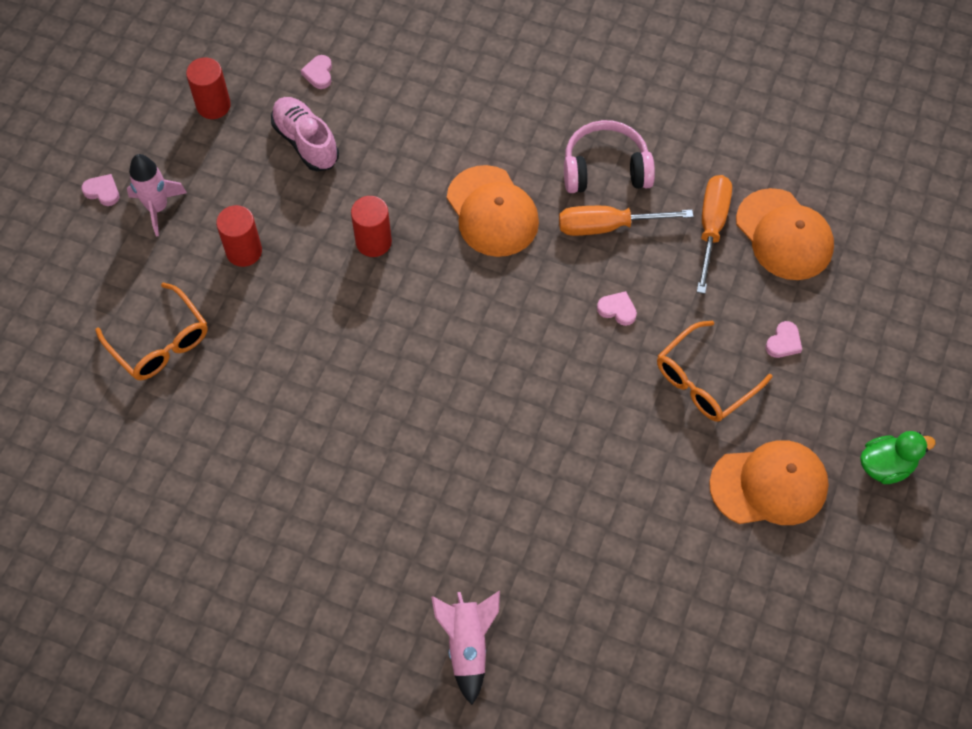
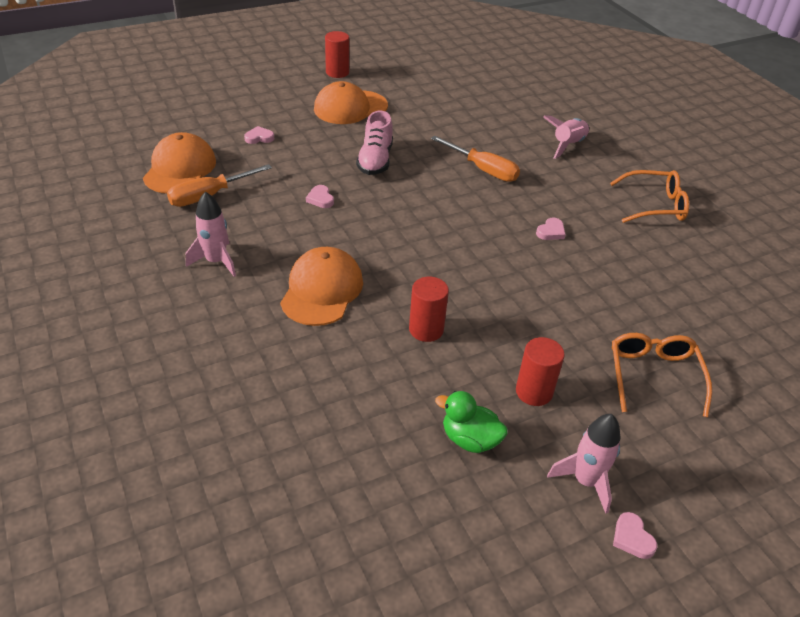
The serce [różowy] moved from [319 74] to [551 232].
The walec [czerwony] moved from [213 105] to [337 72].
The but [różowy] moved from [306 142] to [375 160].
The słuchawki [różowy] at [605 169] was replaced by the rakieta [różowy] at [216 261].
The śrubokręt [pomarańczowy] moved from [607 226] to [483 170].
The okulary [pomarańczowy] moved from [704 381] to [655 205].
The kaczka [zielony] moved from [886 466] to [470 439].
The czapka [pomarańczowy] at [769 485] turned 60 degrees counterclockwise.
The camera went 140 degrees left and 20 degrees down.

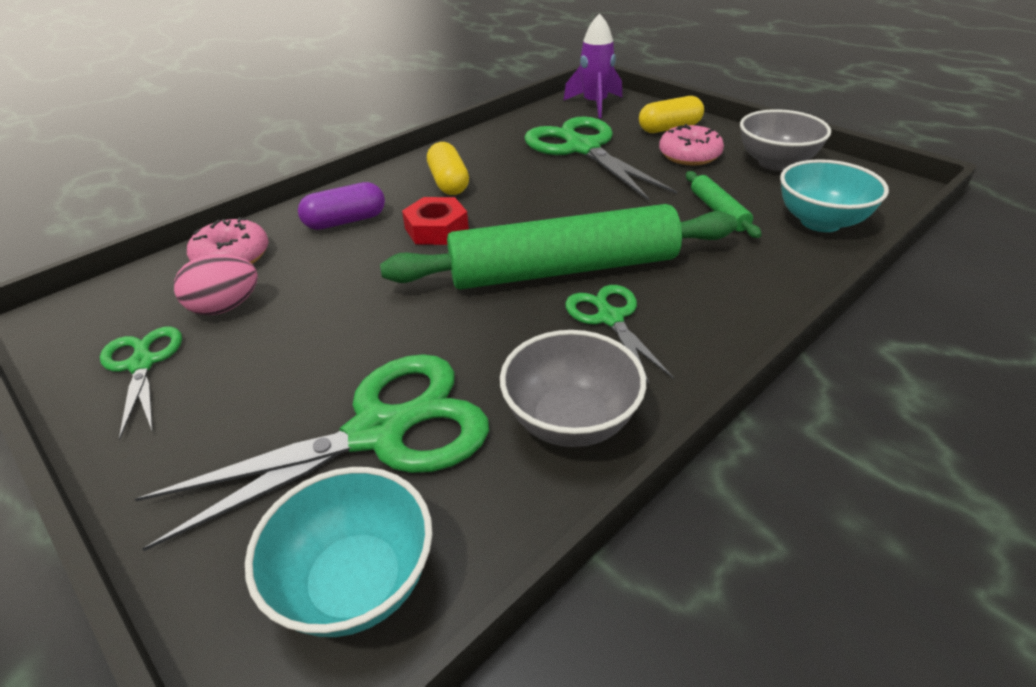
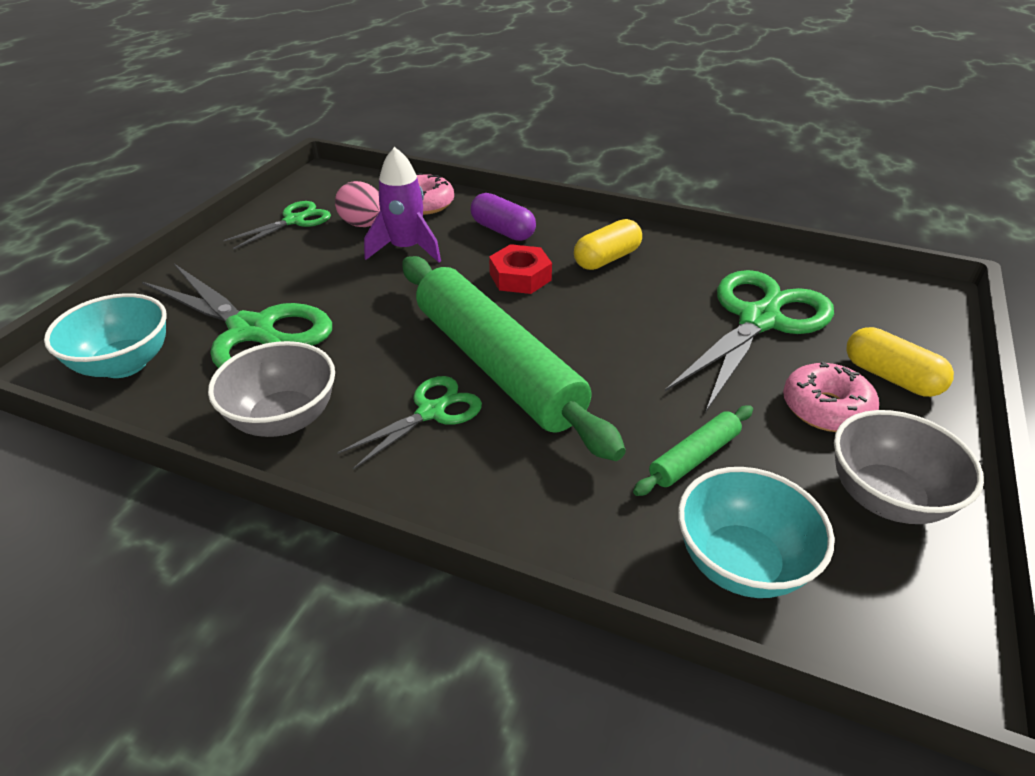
The rakieta [fioletowy] moved from [595 104] to [406 249].
The camera went 65 degrees right and 0 degrees up.

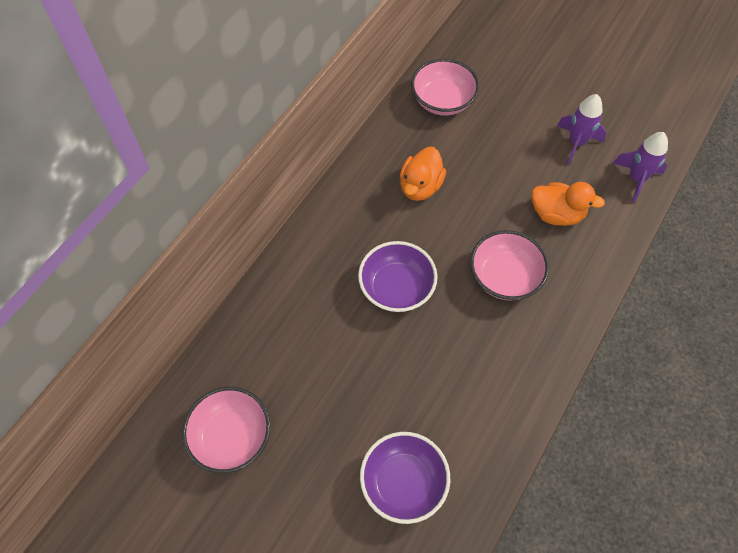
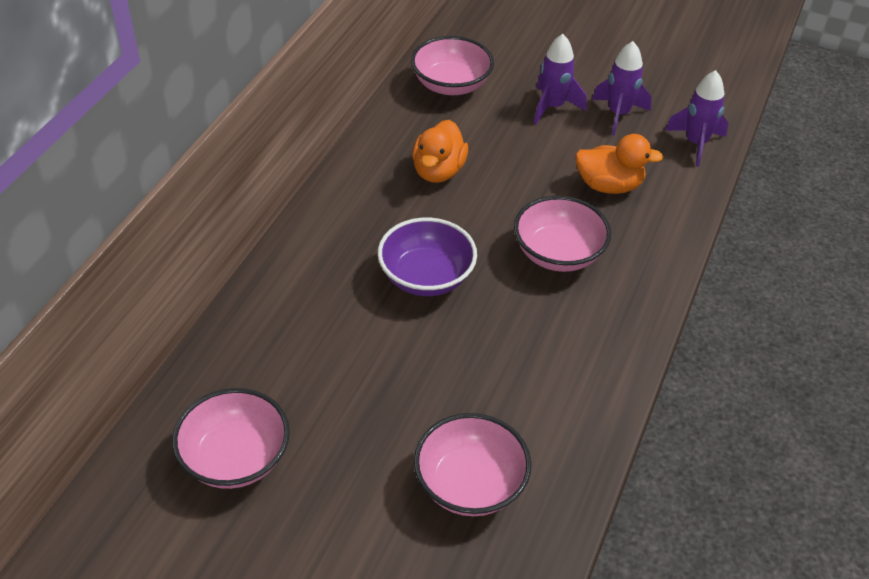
The miska [fioletowy] at [403 482] became the miska [różowy] at [470 484].
The rakieta [fioletowy] at [553 107] appeared.
The camera went 10 degrees left and 15 degrees down.

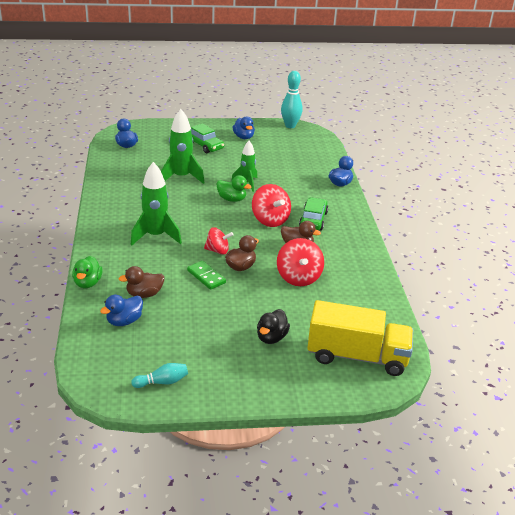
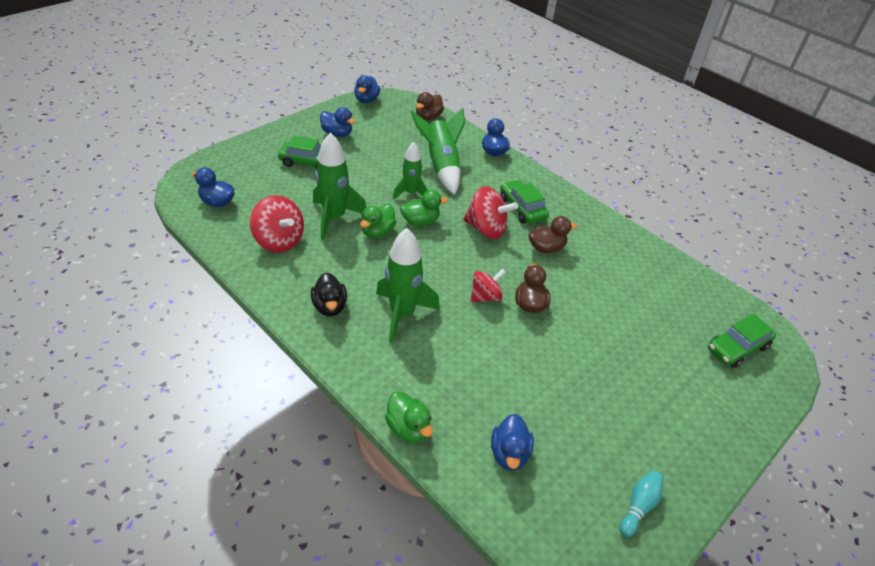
The kręgiel [turkusowy] at [290 126] was replaced by the kaczka [niebieski] at [366 100].
The bączek [czerwony] moved from [298 277] to [279 241].
The kostka domina [zielony] at [206 277] disappeared.
The kaczka [brązowy] moved from [144 294] to [428 117].
The ciężarówka [żółty] at [357 356] was replaced by the samochód [zielony] at [737 348].
The kaczka [czarny] moved from [271 337] to [330 306].
The rakieta [zielony] at [441 166] appeared.
The kaczka [zielony] at [377 232] appeared.
The camera went 40 degrees left and 10 degrees up.

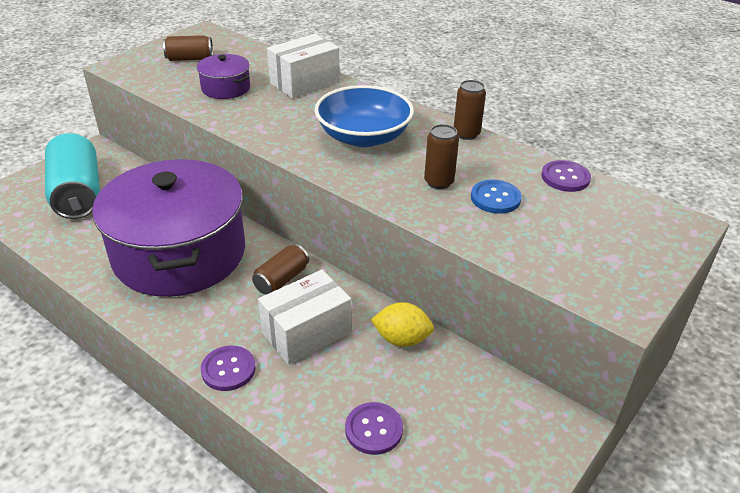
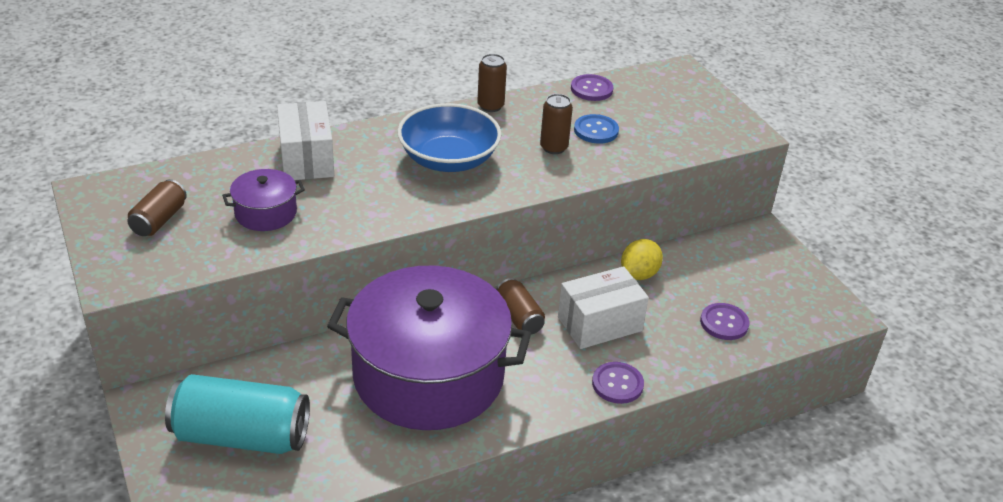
The pudełko [biały] at [306 333] turned 75 degrees clockwise.
The camera went 65 degrees left and 0 degrees up.

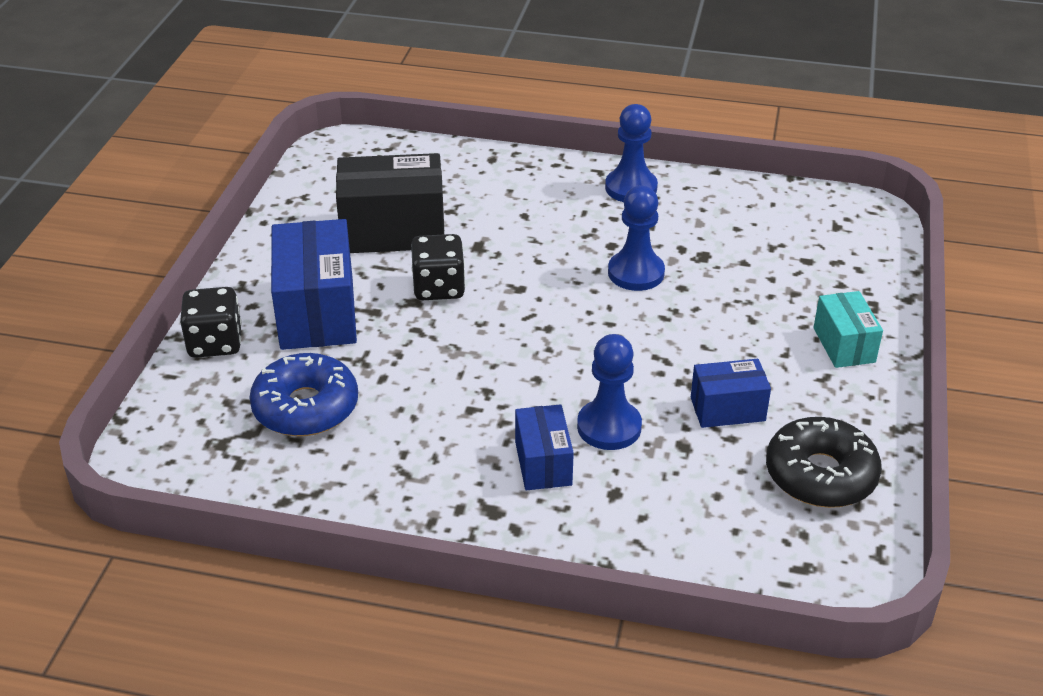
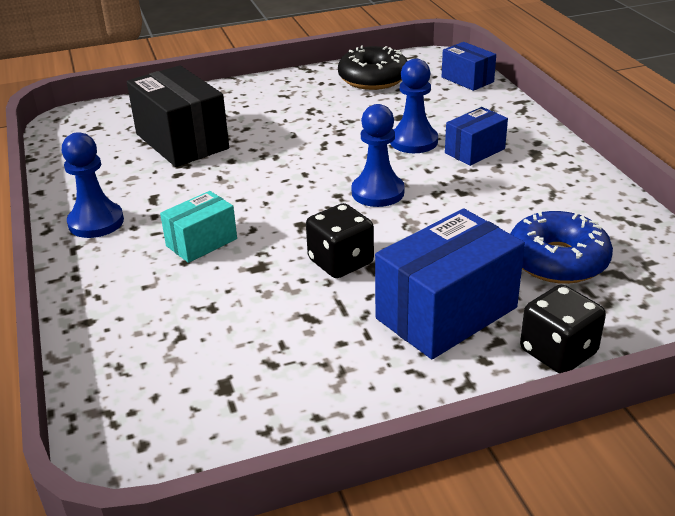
The pudełko [czarny] moved from [393 231] to [182 141].
The pionek [niebieski] moved from [636 273] to [377 192].
The pudełko [turkusowy] moved from [844 345] to [201 242].
The pudełko [niebieski] moved from [727 409] to [467 79].
The camera went 120 degrees left and 5 degrees down.

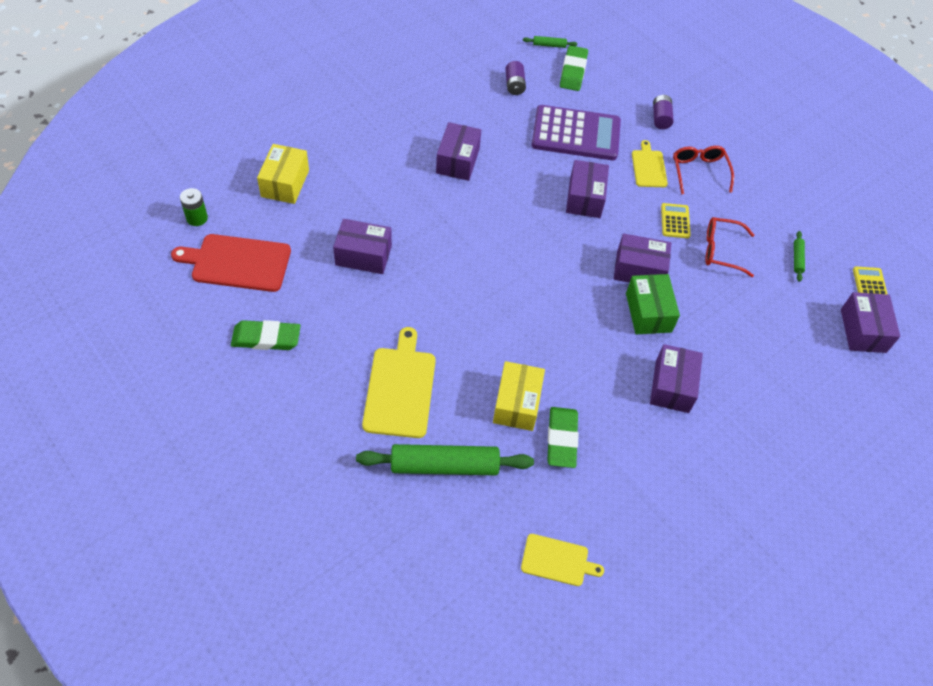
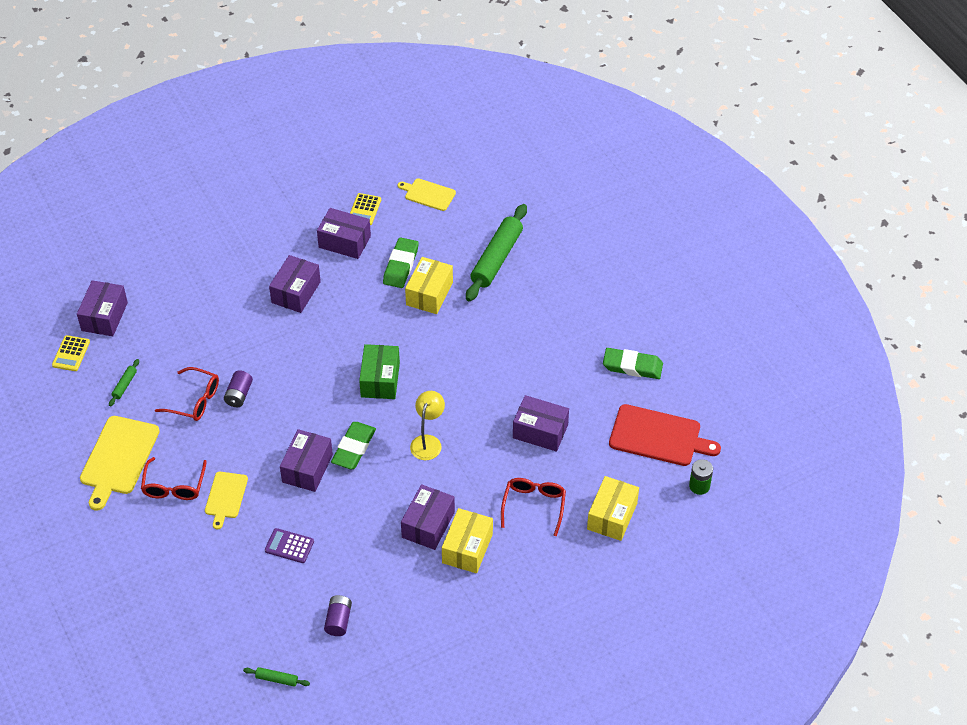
The gumka do mazania [zielony] moved from [573 71] to [353 448].
The bateria [fioletowy] moved from [660 118] to [239 395].
The kalkulator [fioletowy] at [576 134] changed to 0.45 times the size.
The kalkulator [żółty] moved from [675 221] to [364 210].
The pudełko [fioletowy] moved from [639 270] to [344 242].
The pudełko [zielony] moved from [648 312] to [380 380].
The deska do krojenia [żółty] moved from [400 388] to [118 458].
The wałek do ciasta [zielony] at [444 465] turned 75 degrees counterclockwise.
The lampka [żółty] at [428 442] appeared.
The okulary [czerwony] at [534 506] appeared.
The pudełko [żółty] at [467 548] appeared.
The camera went 165 degrees left and 5 degrees down.

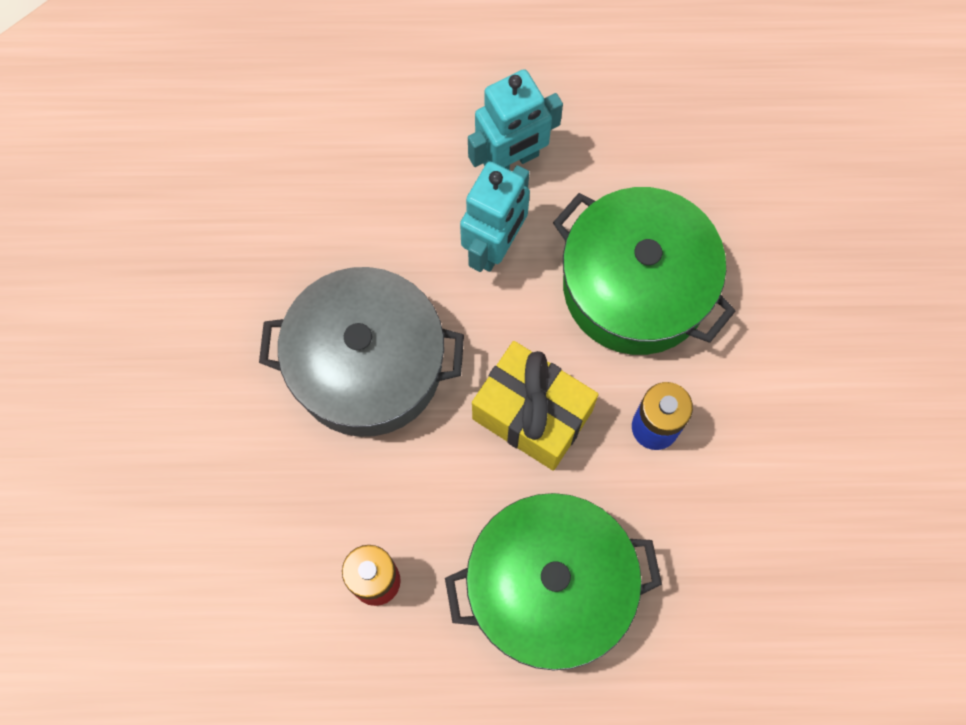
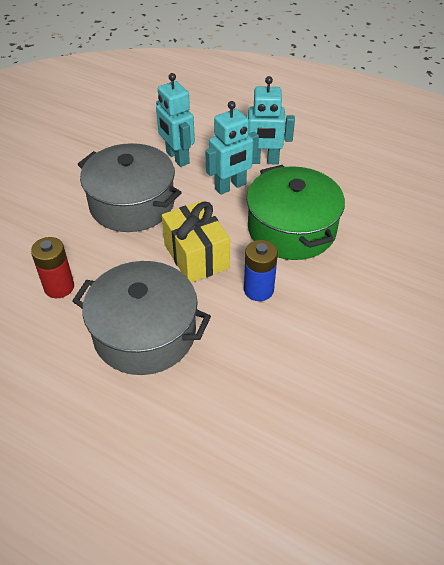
The garnek [zielony] at [550 587] became the garnek [szary] at [144 333].
The robot [turkusowy] at [177 158] appeared.
The camera went 30 degrees right and 25 degrees down.

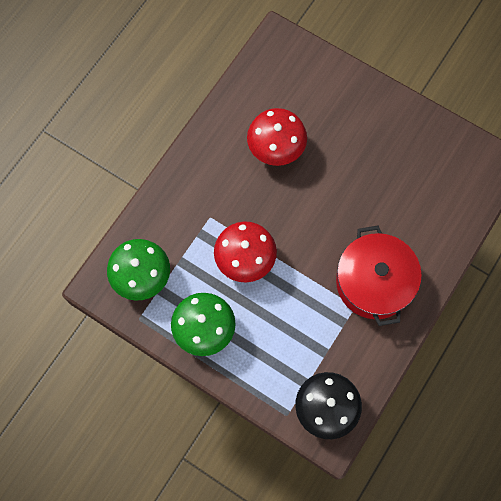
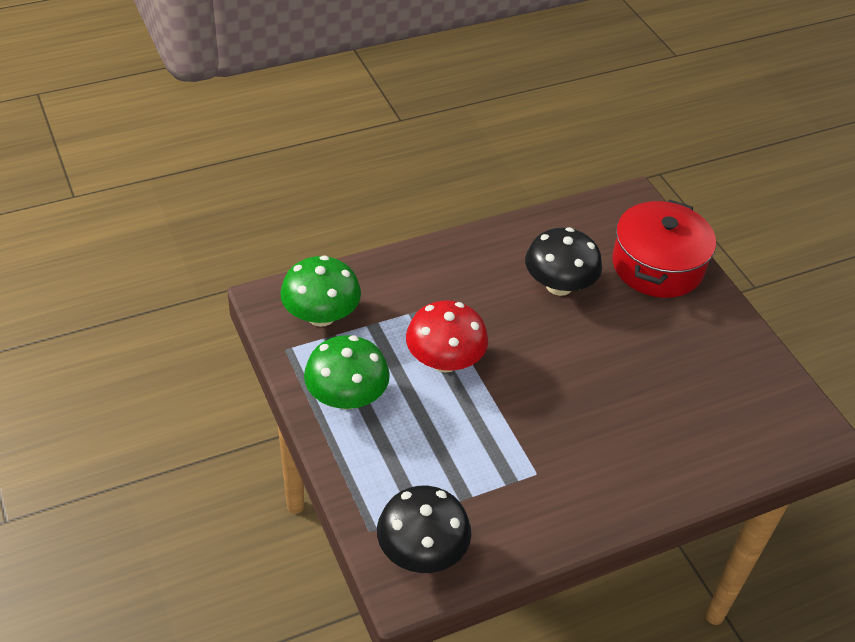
The grzyb [czerwony] at [276 148] became the grzyb [czarny] at [559 285].
The garnek [czerwony] moved from [374 282] to [657 266].
The camera went 30 degrees right and 25 degrees down.

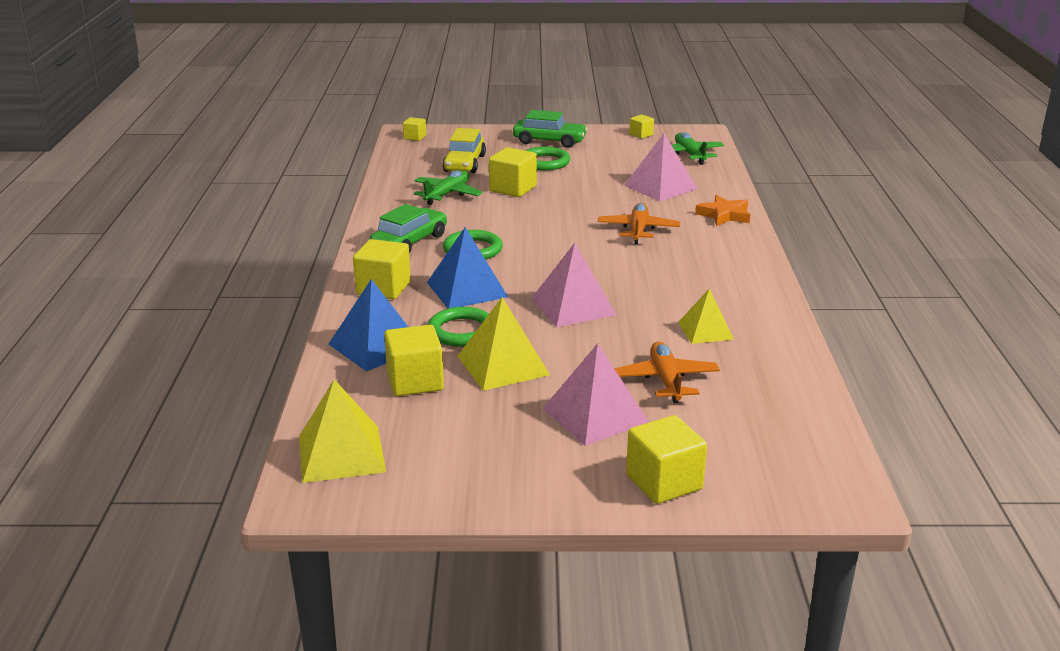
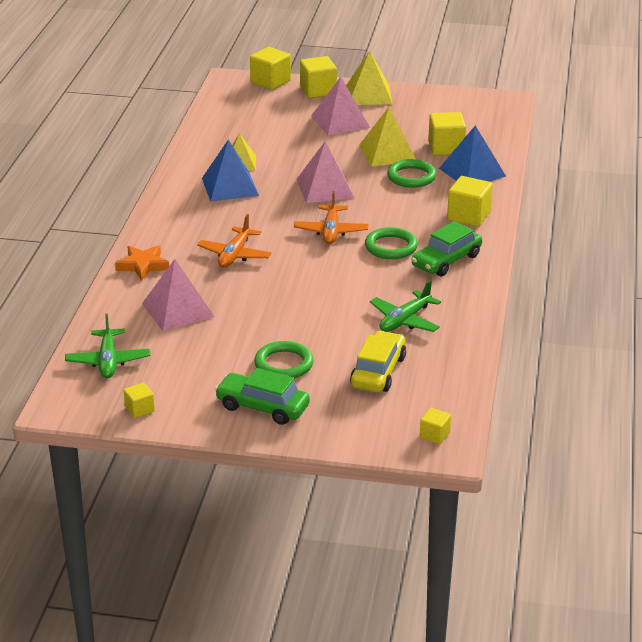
The sześcian [żółty] moved from [513 189] to [270 82].
The piramida [niebieski] moved from [467 289] to [230 186].
The samolot [pomarańczowy] moved from [666 380] to [331 231].
The piramida [żółty] moved from [341 453] to [368 94].
The camera went 170 degrees left and 5 degrees up.

